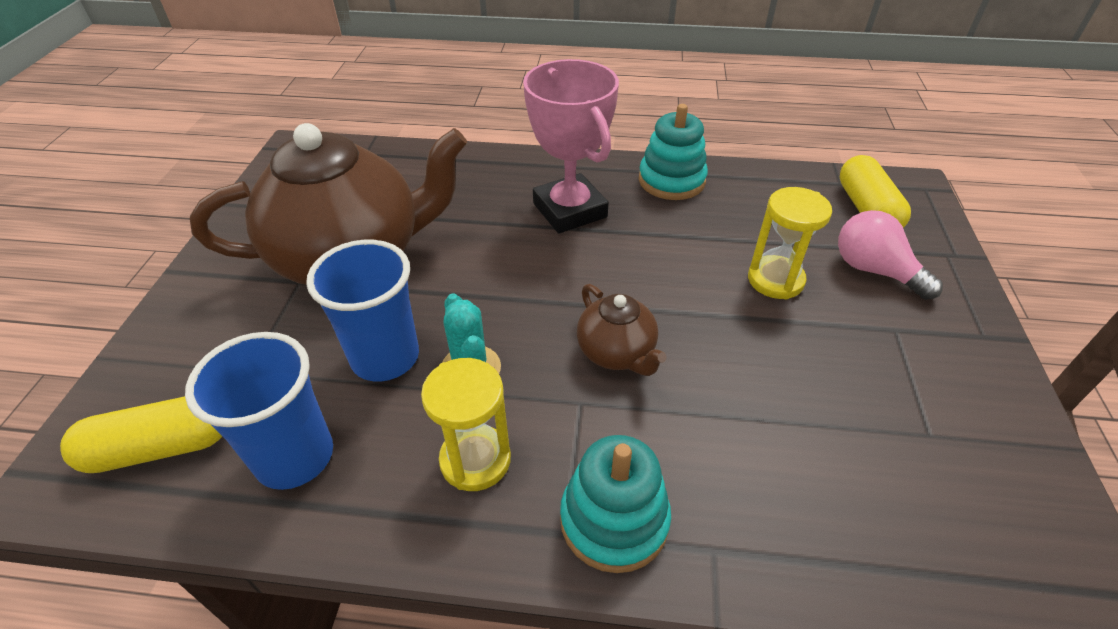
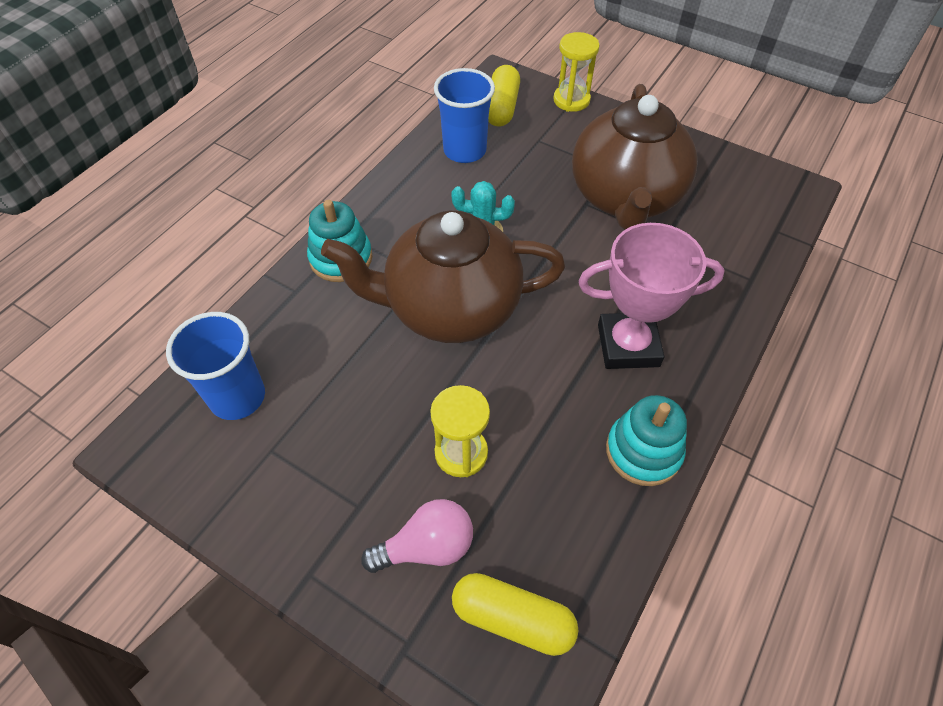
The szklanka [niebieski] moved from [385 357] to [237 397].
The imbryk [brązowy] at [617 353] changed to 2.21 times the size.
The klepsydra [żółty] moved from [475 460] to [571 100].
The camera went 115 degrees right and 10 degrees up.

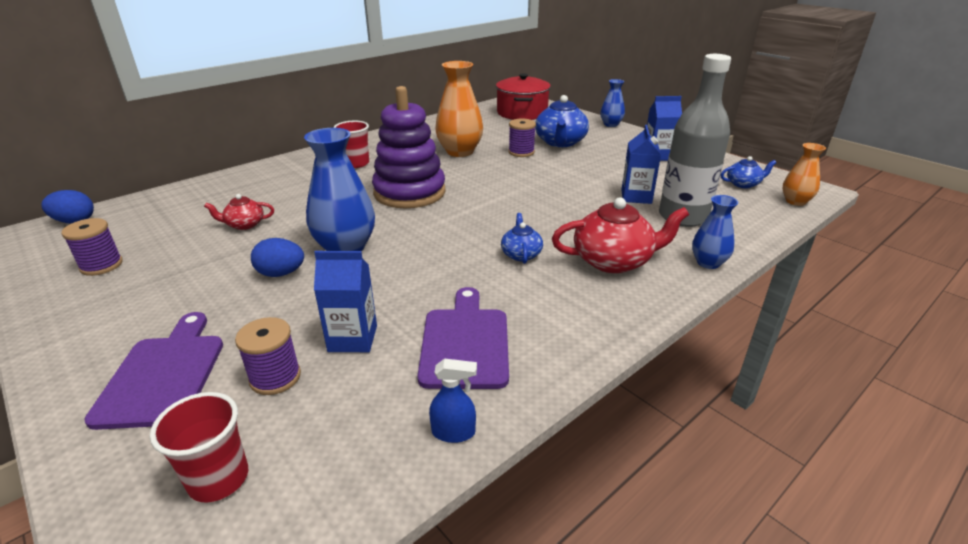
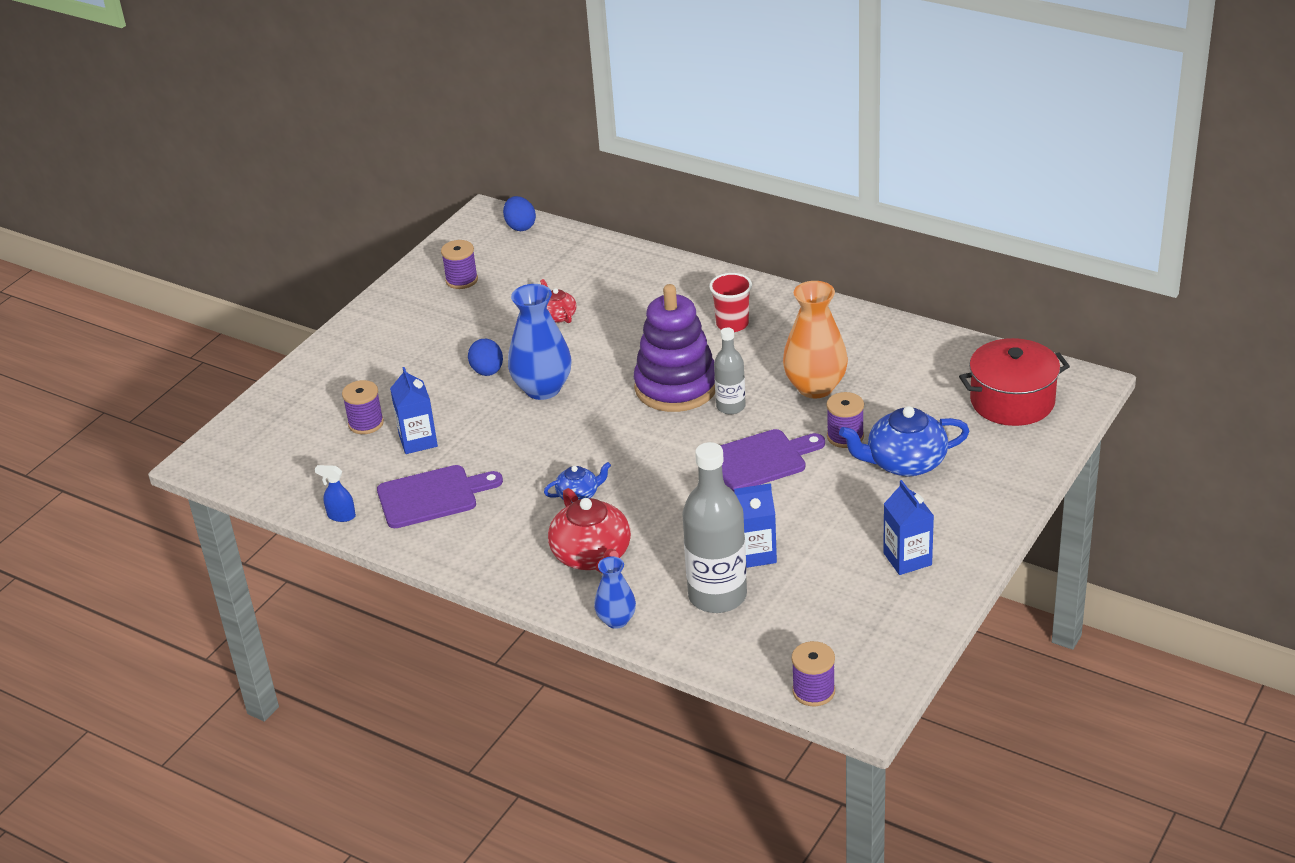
The wazon [niebieski] at [611 124] disappeared.
The wazon [pomarańczowy] at [795 201] was replaced by the szpulka [fioletowy] at [813 691].
The imbryk [niebieski] at [743 184] disappeared.
The deska do krojenia [fioletowy] moved from [163 375] to [758 460].
The spryskiwacz [niebieski] at [454 432] turned 120 degrees clockwise.
The szklanka [czerwony] at [219 479] disappeared.
The butelka [szary] at [730 407] appeared.
The camera went 75 degrees right and 5 degrees up.

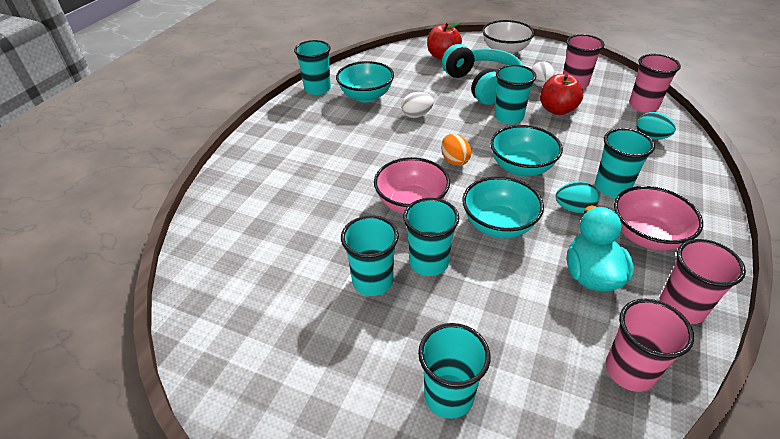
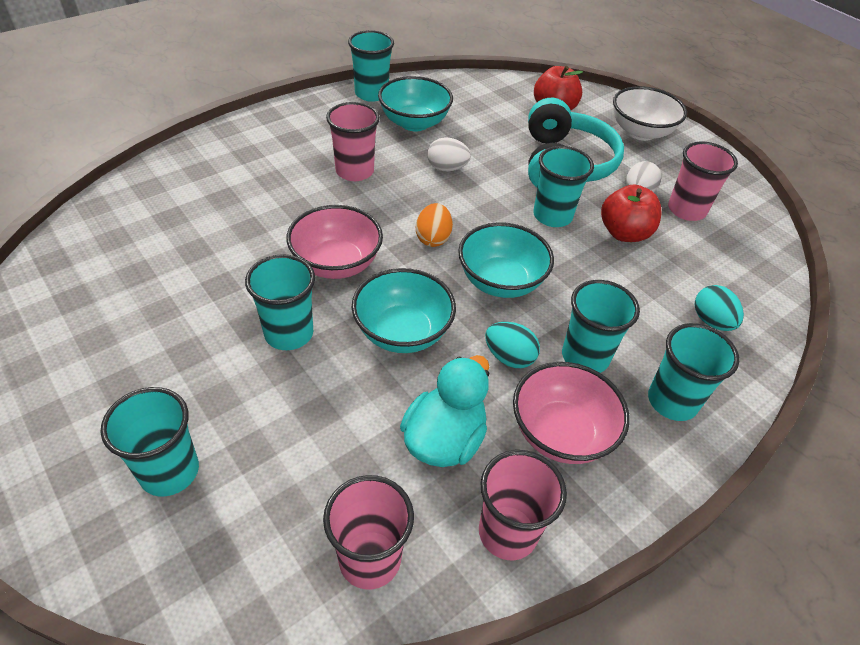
The szklanka [różowy] moved from [643 106] to [354 171].
The szklanka [turkusowy] moved from [372 281] to [672 401].
The camera went 25 degrees right and 5 degrees up.

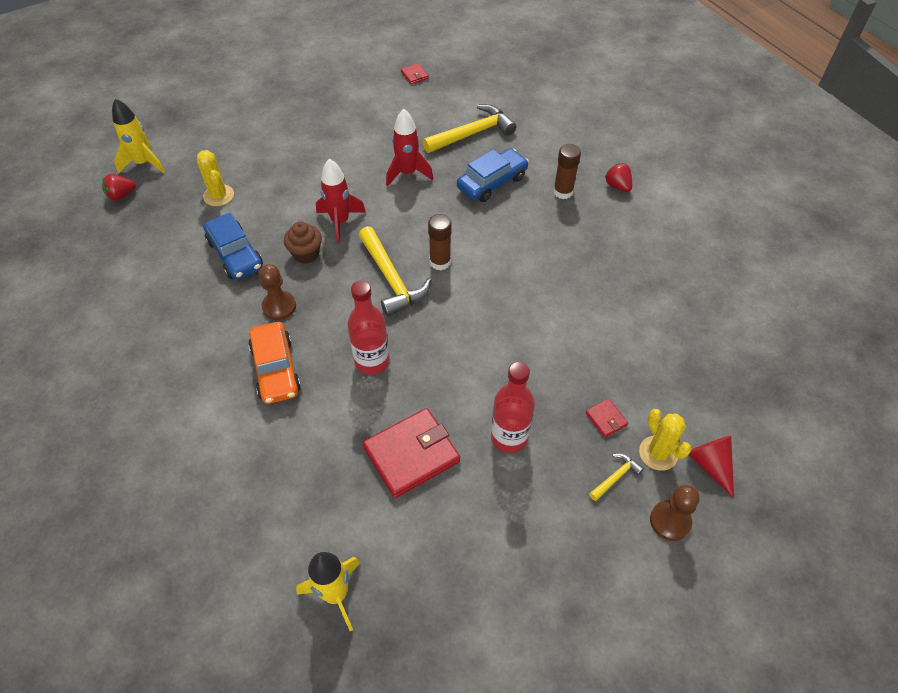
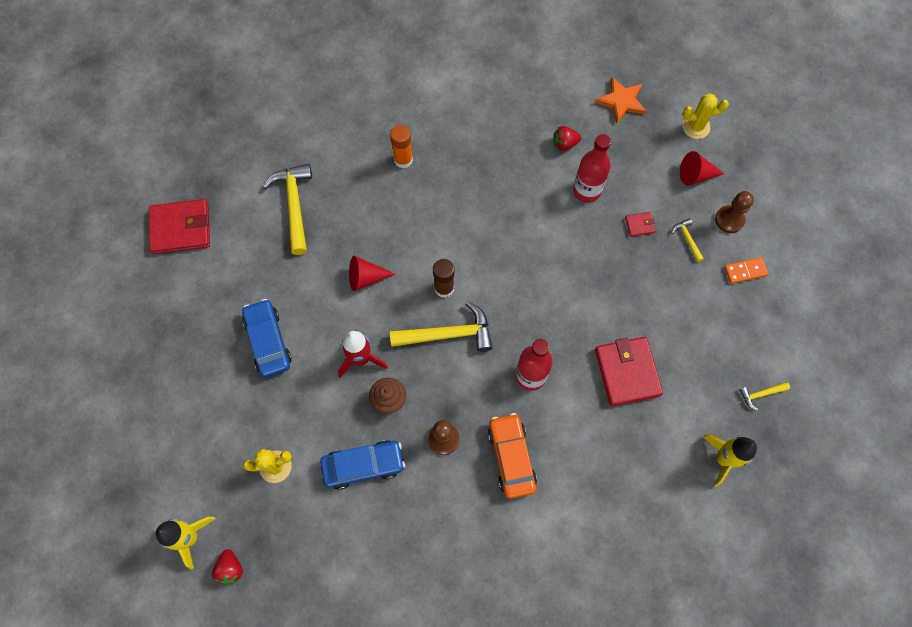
The portfel [czerwony] at [414 75] changed to 2.23 times the size.
The rakieta [czerwony] at [407 173] disappeared.
The klej w sztyfcie [brązowy] at [563 192] became the klej w sztyfcie [pomarańczowy] at [403 160].
The samochód [niebieski] moved from [492 182] to [268 341].
The truskawka [czerwony] moved from [617 186] to [564 144].
The samochód [pomarańczowy] at [275 369] turned 105 degrees counterclockwise.
The butelka [czerwony] moved from [509 437] to [586 191].
The kaktus [żółty] moved from [658 453] to [696 127].
The gwiazda [pomarańczowy] at [621 101] appeared.
The stożek [czerwony] at [365 278] appeared.
The kostka domina [pomarańczowy] at [745 271] appeared.
The młotek [żółty] at [761 394] appeared.
The camera went 70 degrees left and 15 degrees up.

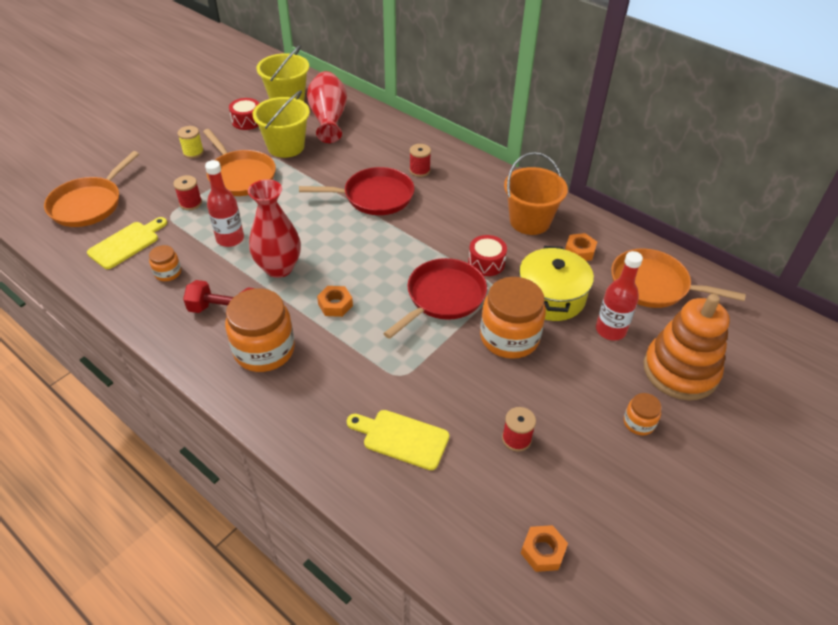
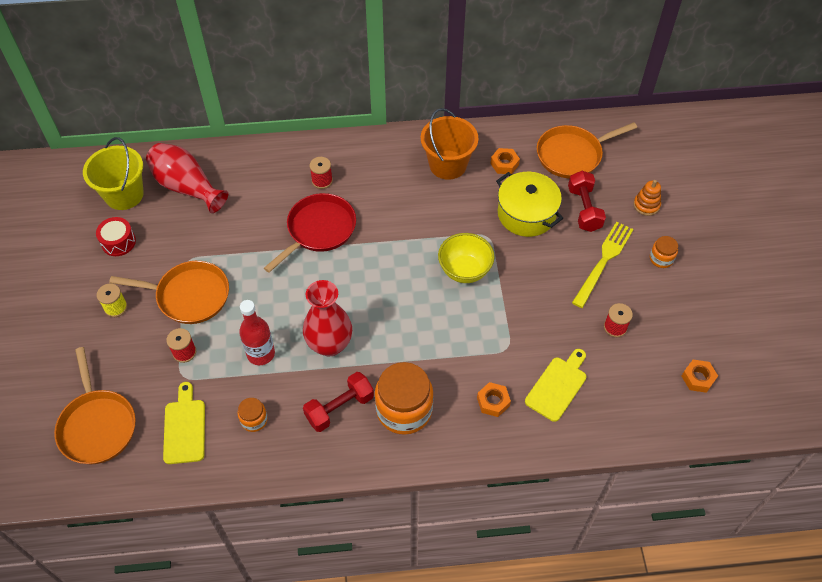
The wiadro [żółty] at [286 146] disappeared.
The bęben [czerwony] at [486 263] disappeared.
The butelka [czerwony] at [610 330] was replaced by the hantel [czerwony] at [584 209].
The patelnia [czerwony] at [443 297] was replaced by the miska [żółty] at [464 271].
The słoik [pomarańczowy] at [509 337] disappeared.
The nakrętka [pomarańczowy] moved from [335 305] to [493 402].
The zabawka nakładanka [pomarańczowy] at [680 371] changed to 0.46 times the size.
The deska do krojenia [żółty] at [401 438] turned 150 degrees clockwise.
The widelec [żółty] at [603 262] appeared.
The camera went 45 degrees left and 10 degrees up.

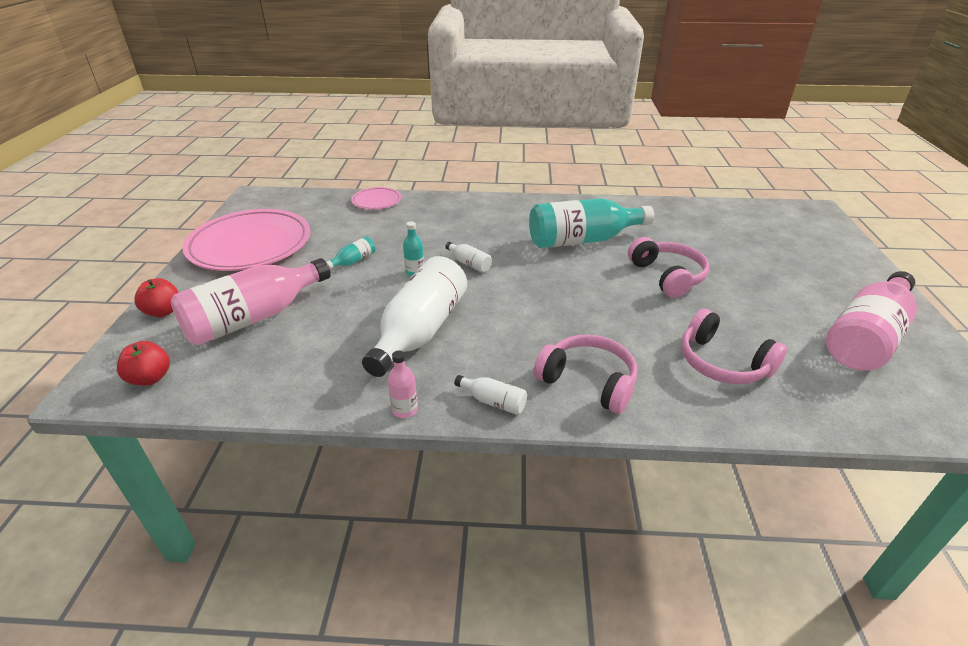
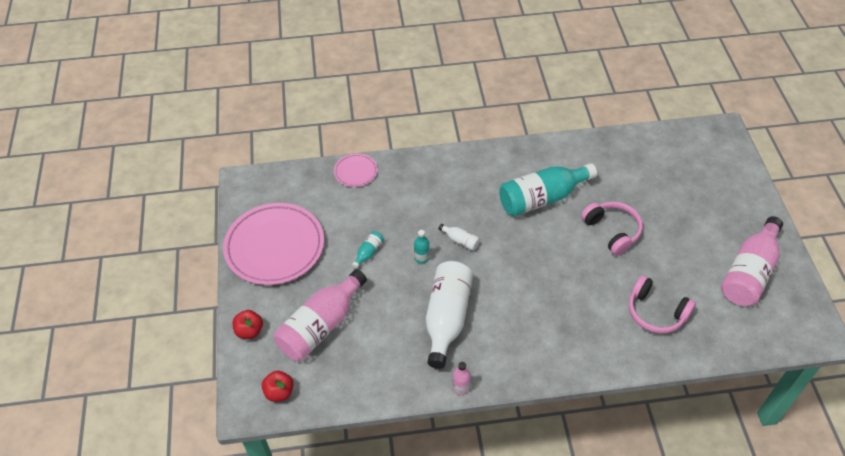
The słuchawki [różowy] at [588 381] disappeared.
The butelka [biały] at [493 401] disappeared.
The camera went 10 degrees left and 15 degrees up.

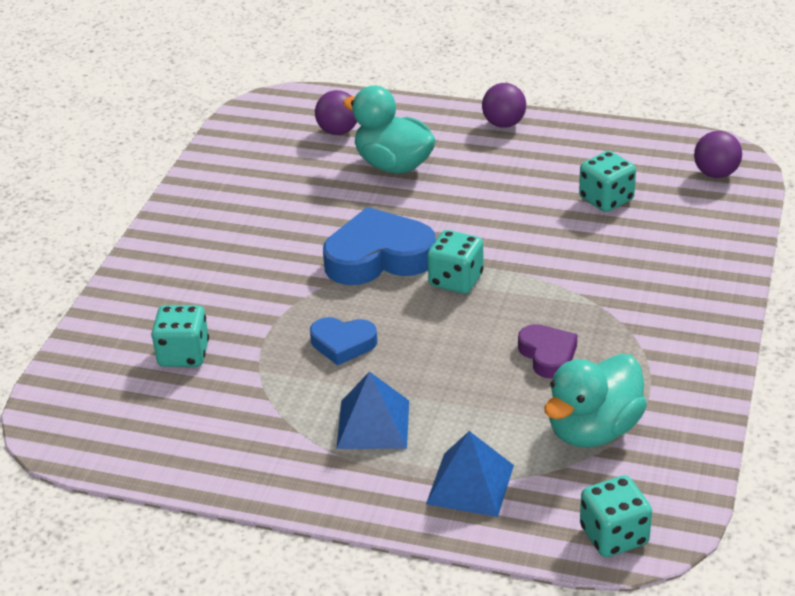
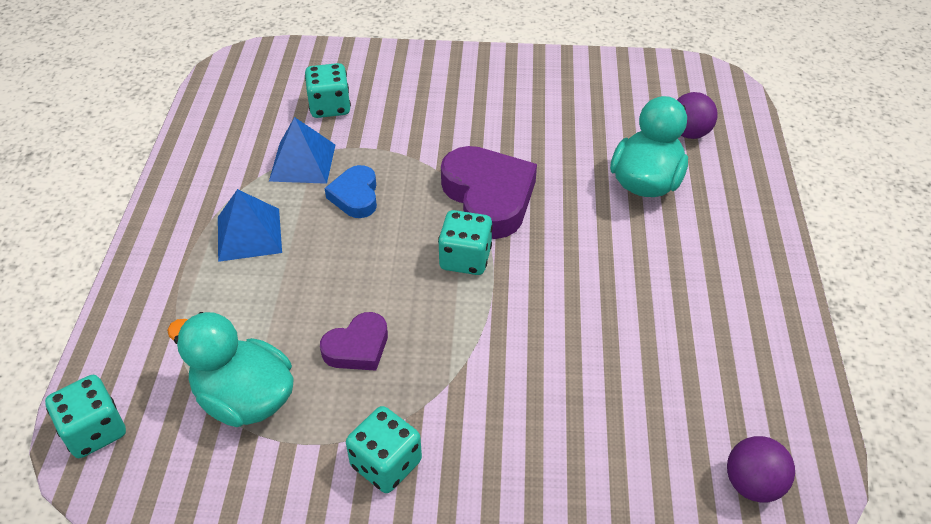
The piłka [fioletowy] at [504 124] disappeared.
The kostka do gry [turkusowy] moved from [606 199] to [386 464].
The serce [niebieski] at [379 257] became the serce [fioletowy] at [488 197].
The piramida [niebieski] moved from [470 484] to [302 162].
The camera went 75 degrees right and 10 degrees up.

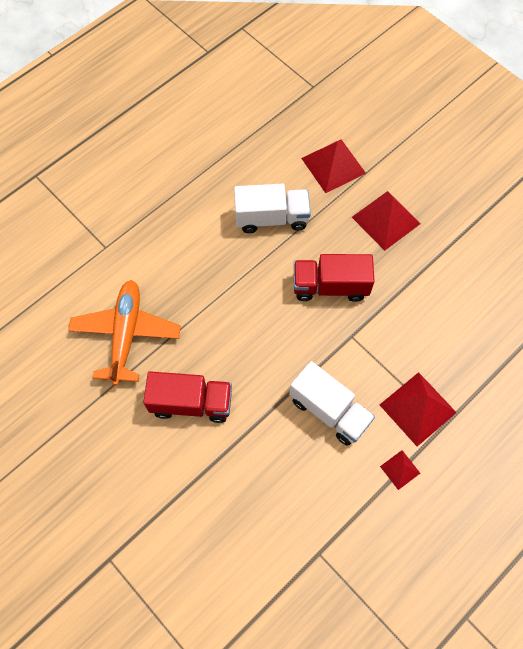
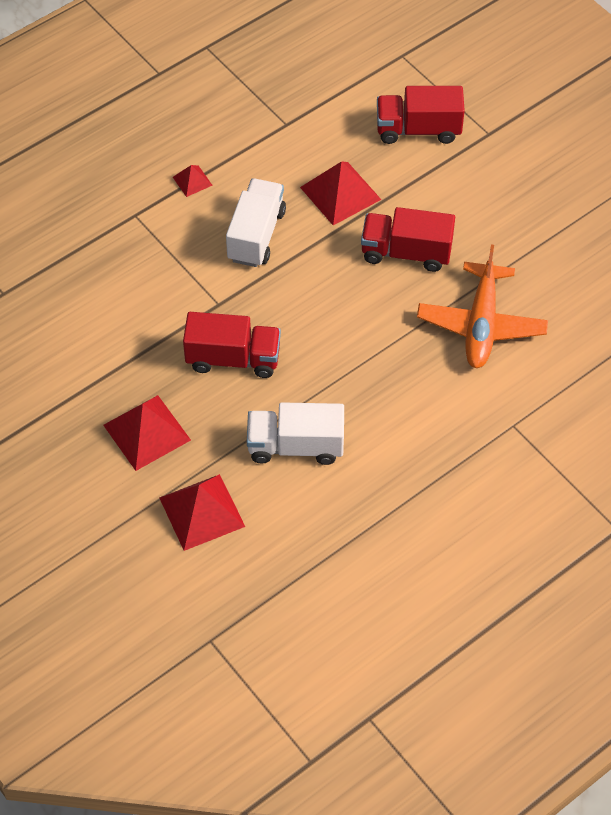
The ciężarówka [biały] at [329 410] turned 60 degrees clockwise.
The piramida [czerwony] moved from [418 408] to [340 193].
The ciężarówka [czerwony] at [418 129] appeared.
The camera went 175 degrees left and 10 degrees down.

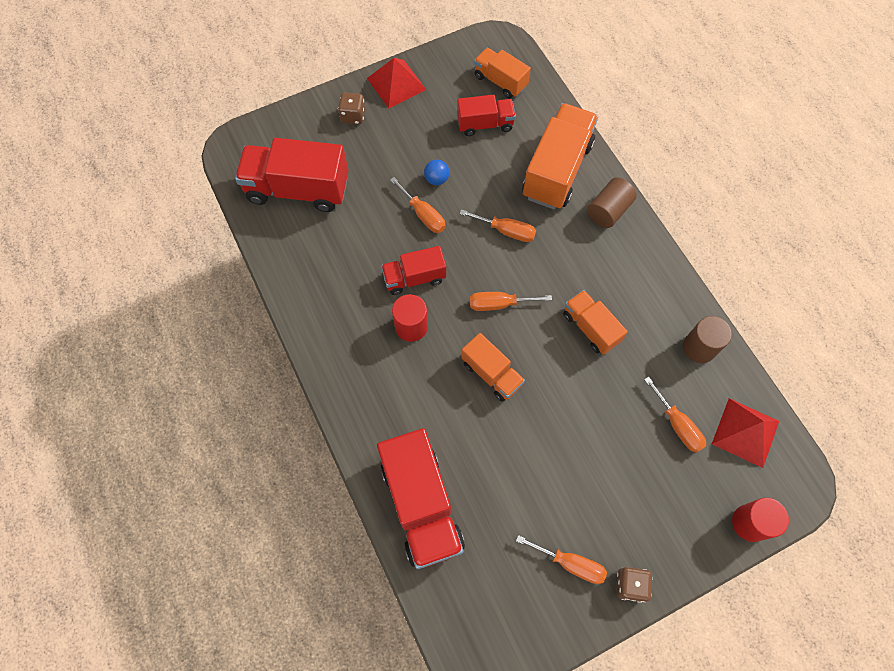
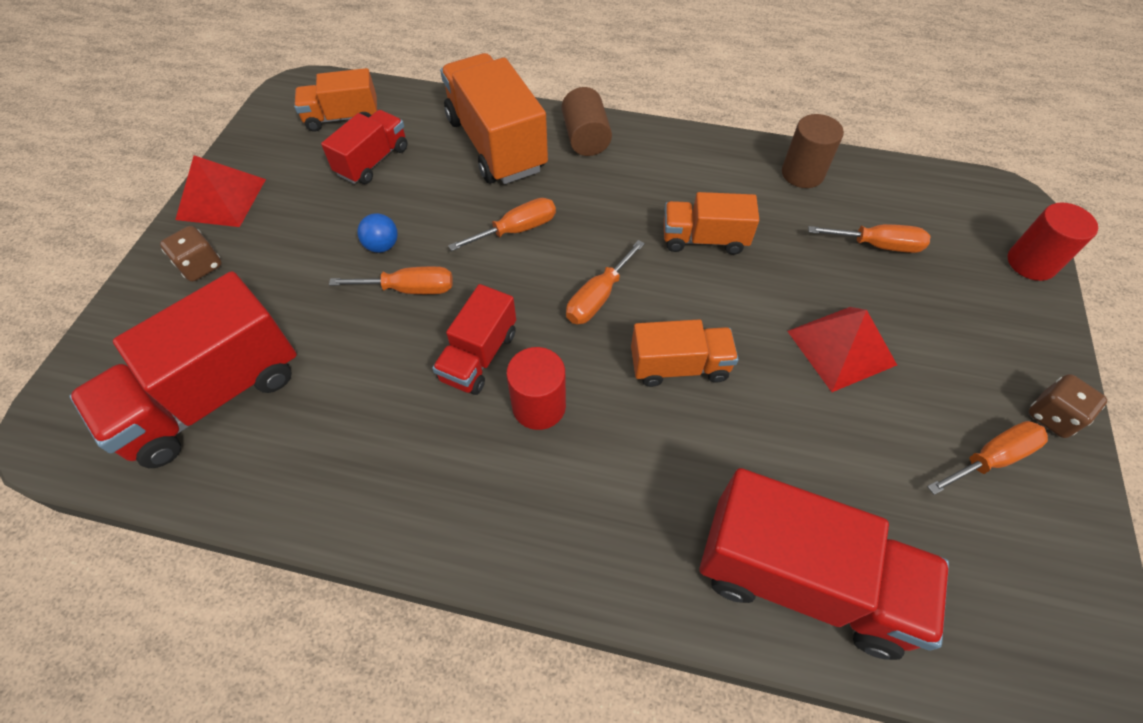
The piramida [czerwony] moved from [745 432] to [841 348].
The camera went 50 degrees left and 10 degrees down.

